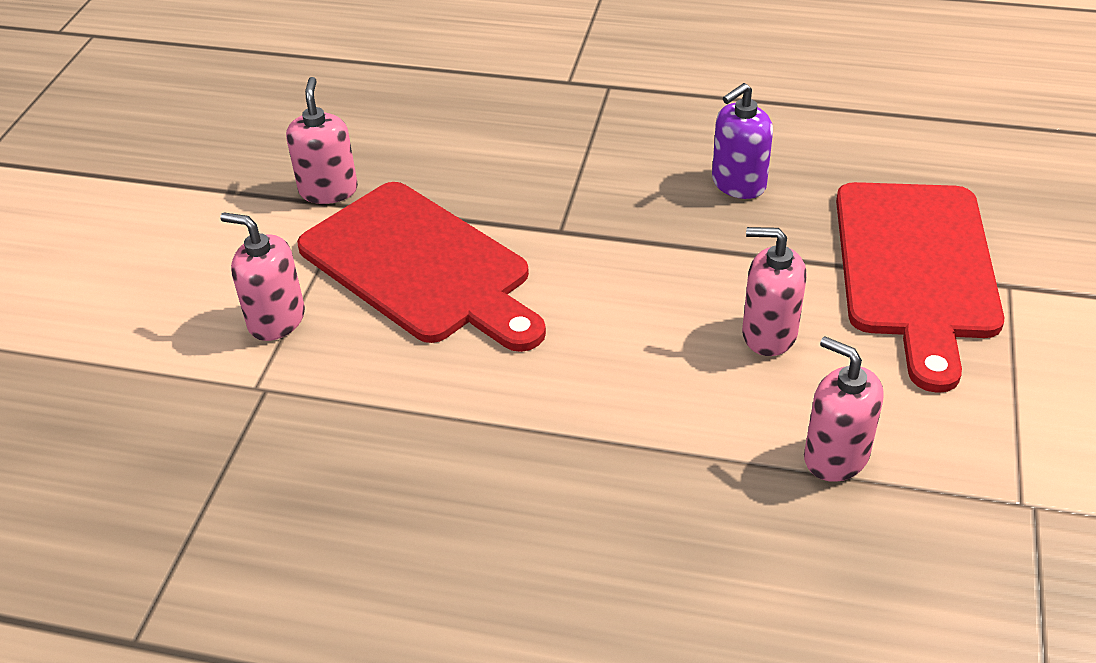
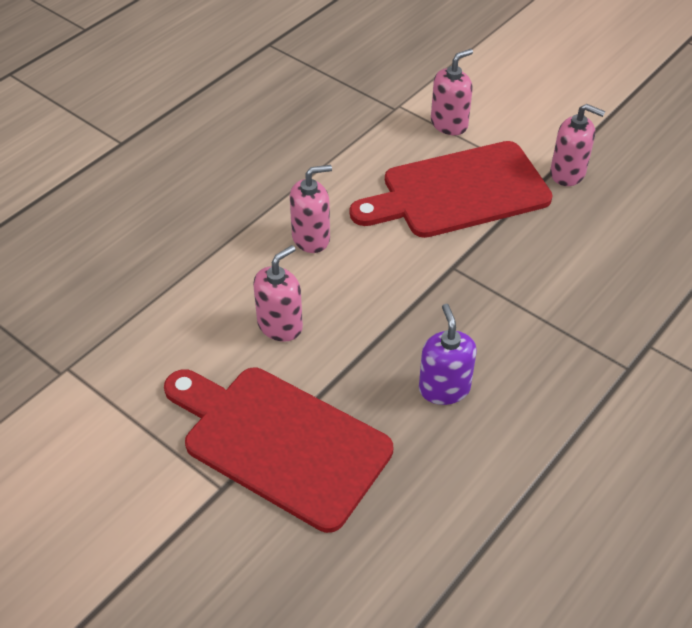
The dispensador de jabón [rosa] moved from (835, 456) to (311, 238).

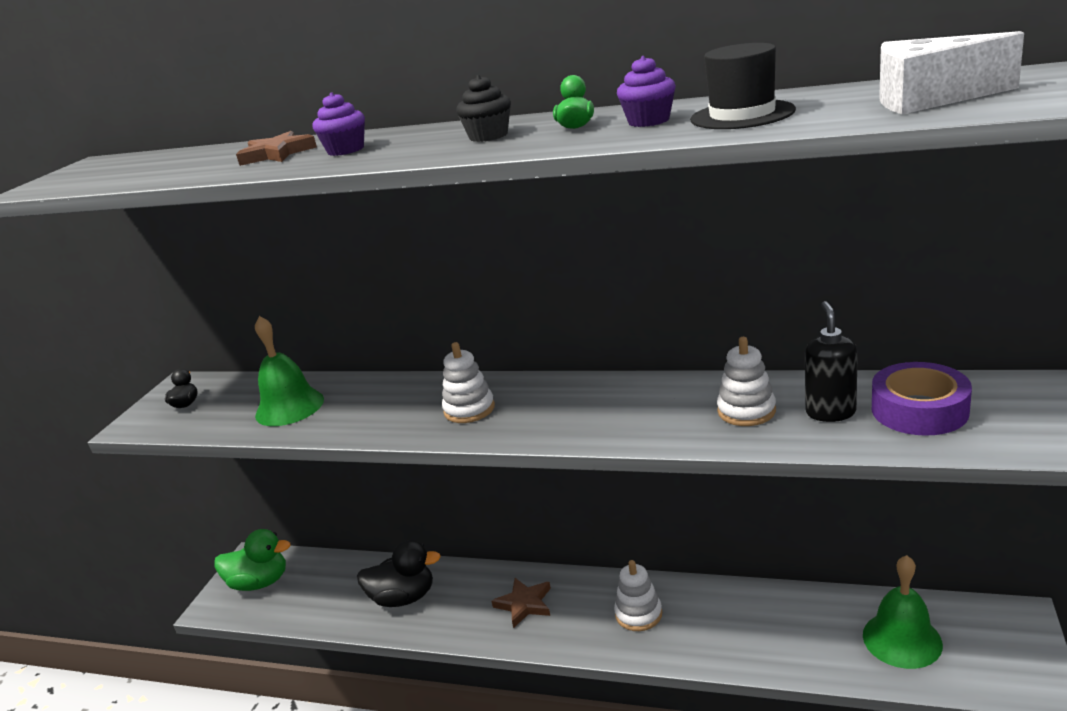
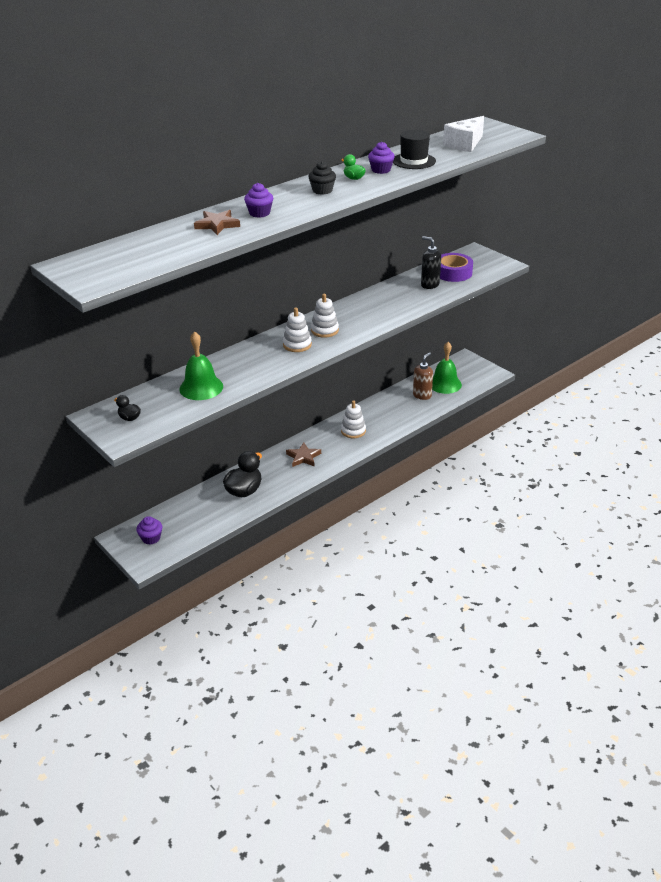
The juguete apilable [blanco] moved from (746, 411) to (324, 330).
The pato [verde] at (260, 582) was replaced by the magdalena [morado] at (151, 538).
The dispensador de jabón [marrón] at (422, 395) appeared.

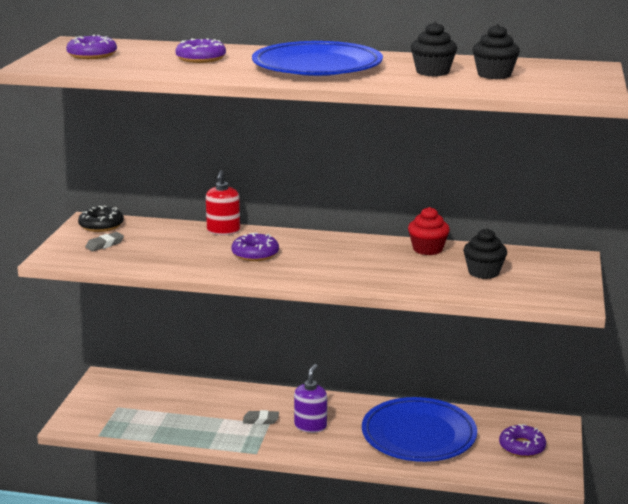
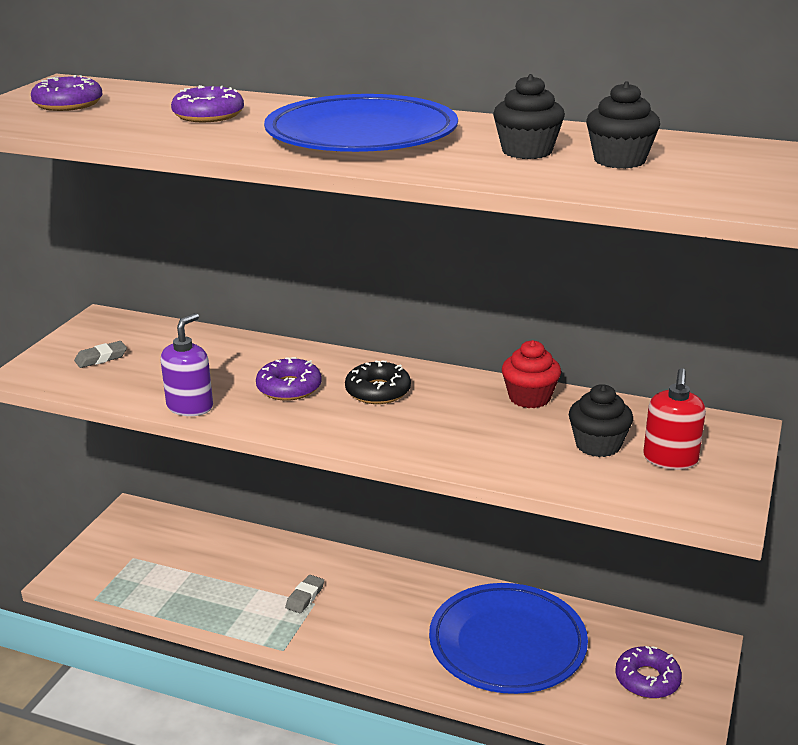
The dispensador de jabón [rojo] moved from (223, 231) to (670, 459).
The rosquilla [negro] moved from (101, 225) to (378, 391).
The dispensador de jabón [morado] moved from (310, 426) to (190, 407).
The goma de borrar [gris] at (261, 420) turned 75 degrees counterclockwise.

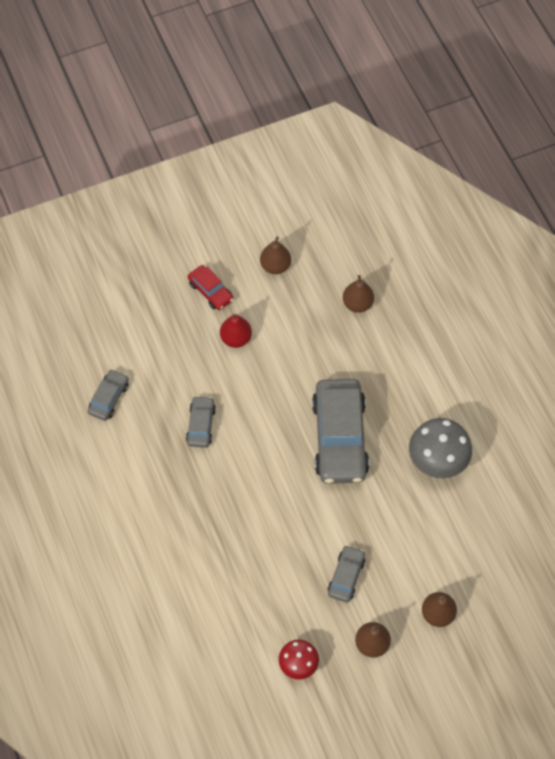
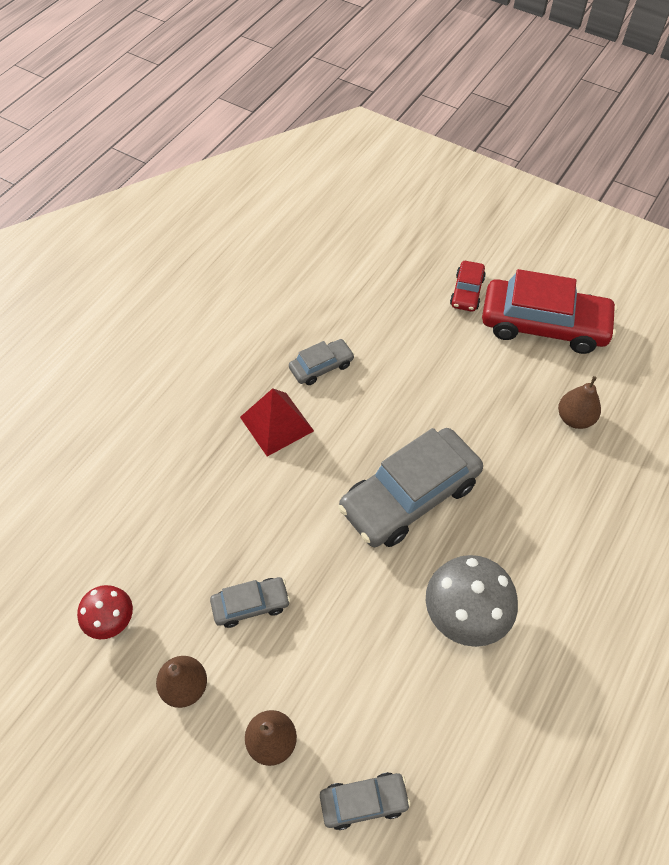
The pera [marrón] at (275, 266) was replaced by the coche [rojo] at (544, 325).
The pera [rojo] at (236, 338) disappeared.
The coche [gris] moved from (109, 398) to (363, 801).
The pirámide [rojo] at (276, 424) appeared.

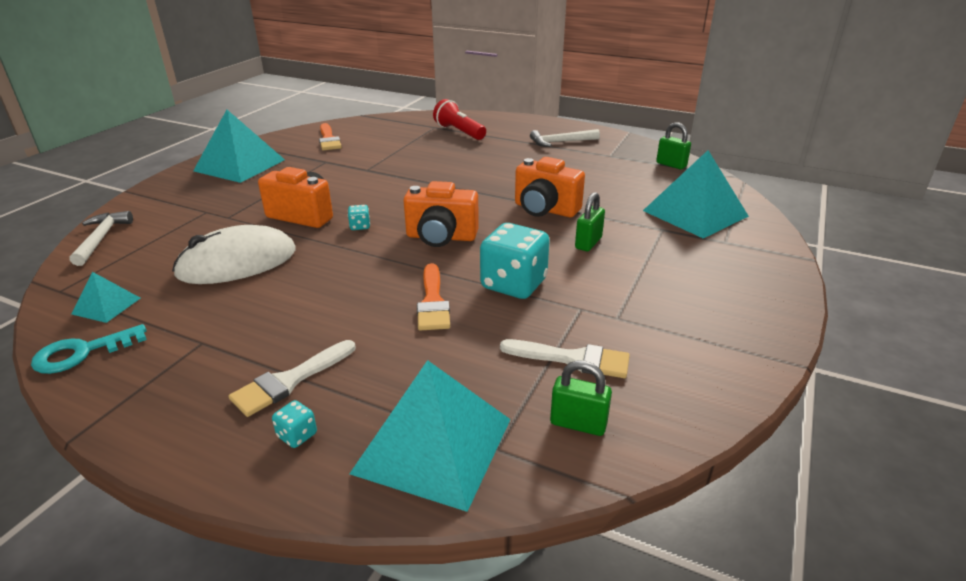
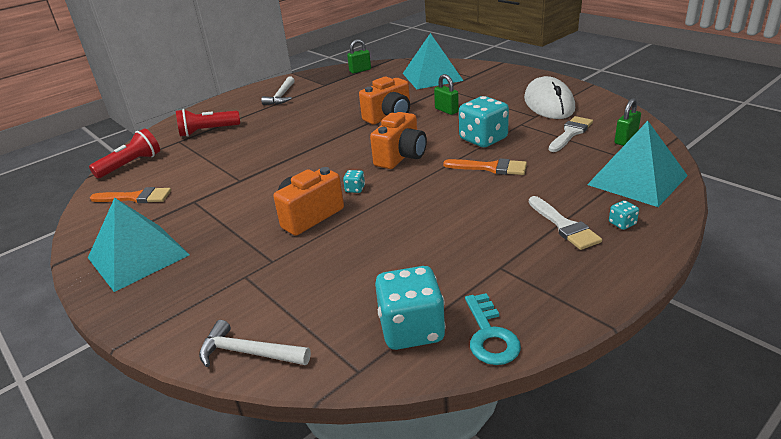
The ratón [blanco] moved from (237, 263) to (549, 103).
The pirámide [turquesa] at (106, 306) was replaced by the dado [turquesa] at (411, 329).
The lámpara de mano [rojo] at (131, 165) appeared.

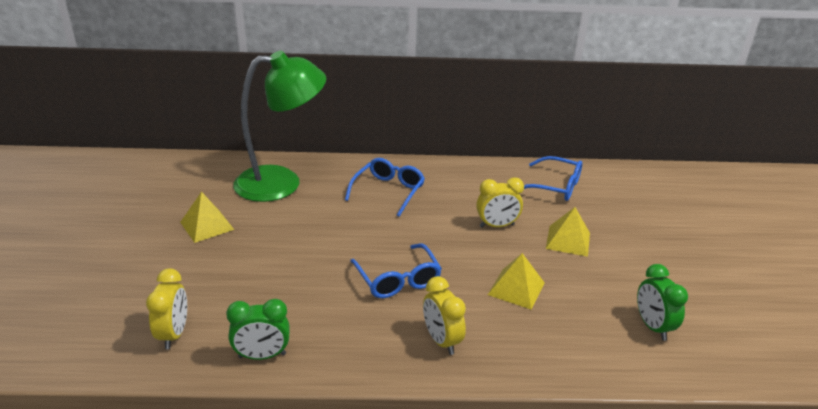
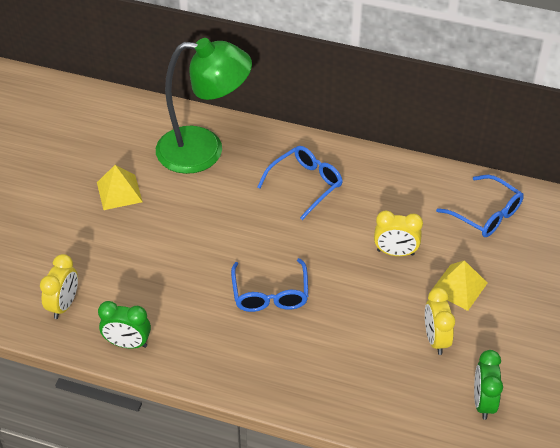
The pirámide [amarillo] at (516, 288) disappeared.
The despertador [amarillo] moved from (441, 341) to (435, 339).

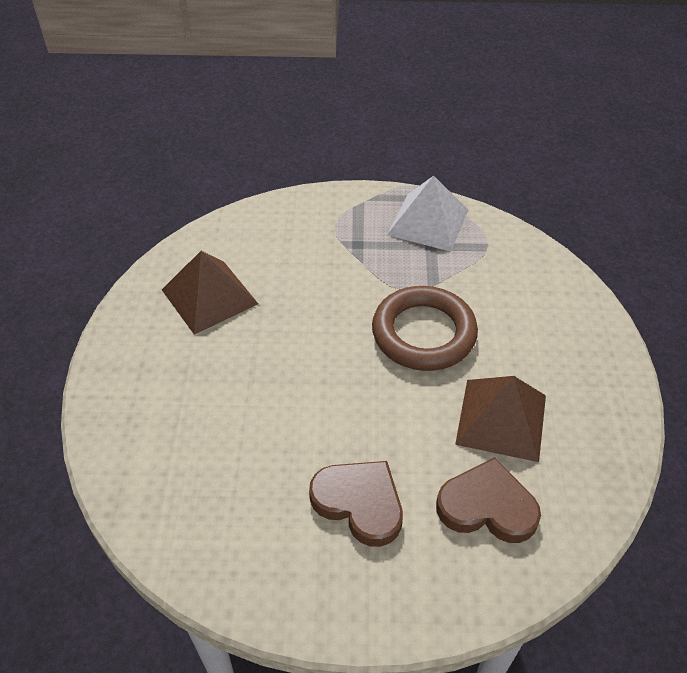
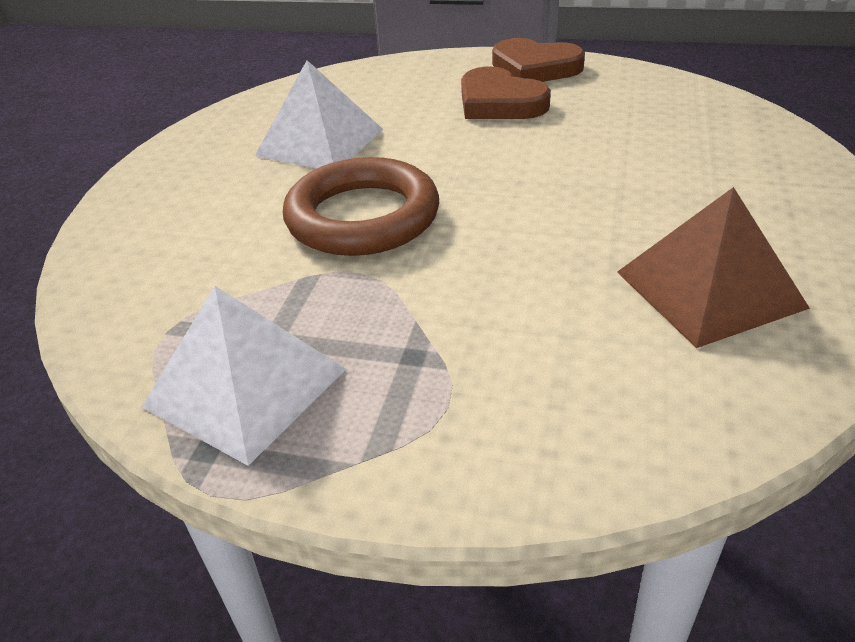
The pirámide [marrón] at (501, 419) became the pirámide [blanco] at (320, 142).
The corazón [marrón] moved from (487, 506) to (535, 68).

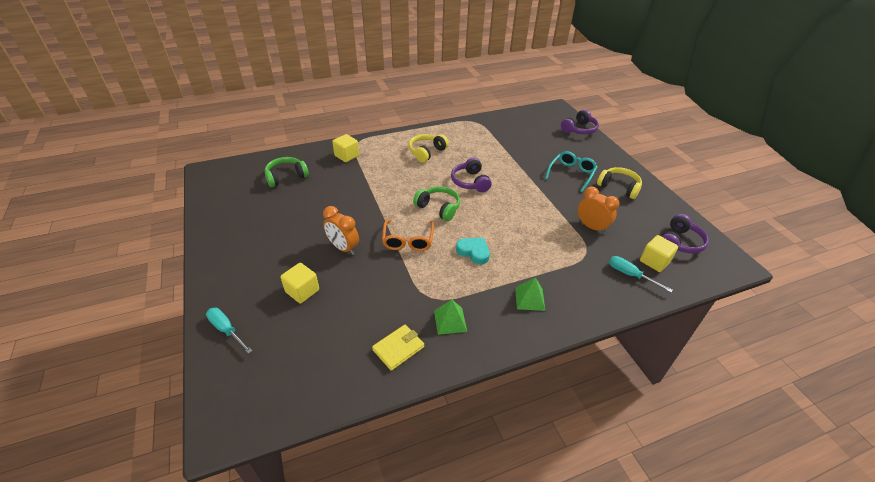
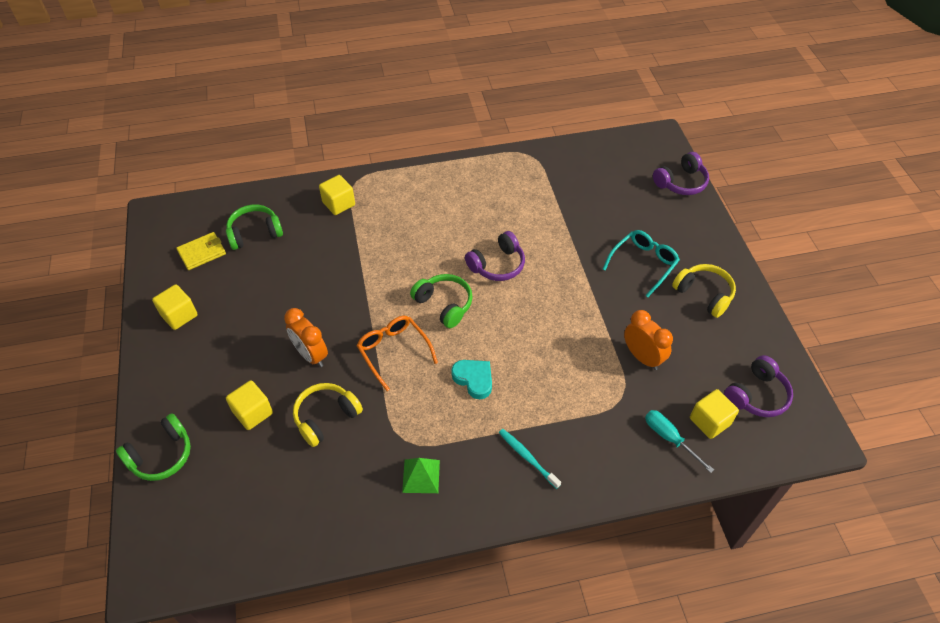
The auriculares [amarillo] moved from (427, 152) to (326, 417).
The auriculares [morado] at (470, 182) turned 120 degrees counterclockwise.
The gafas [naranja] at (408, 240) turned 135 degrees clockwise.
The pirámide [verde] at (530, 298) was replaced by the cepillo de dientes [turquesa] at (527, 457).
The destornillador [turquesa] at (226, 330) was replaced by the auriculares [verde] at (161, 455).
The cartera [amarillo] moved from (398, 348) to (202, 253).
The cubo [amarillo] at (179, 315) appeared.

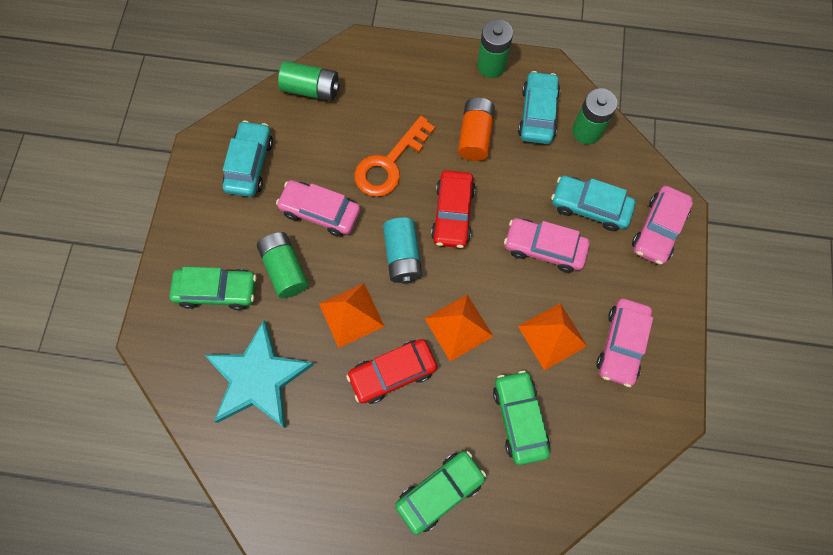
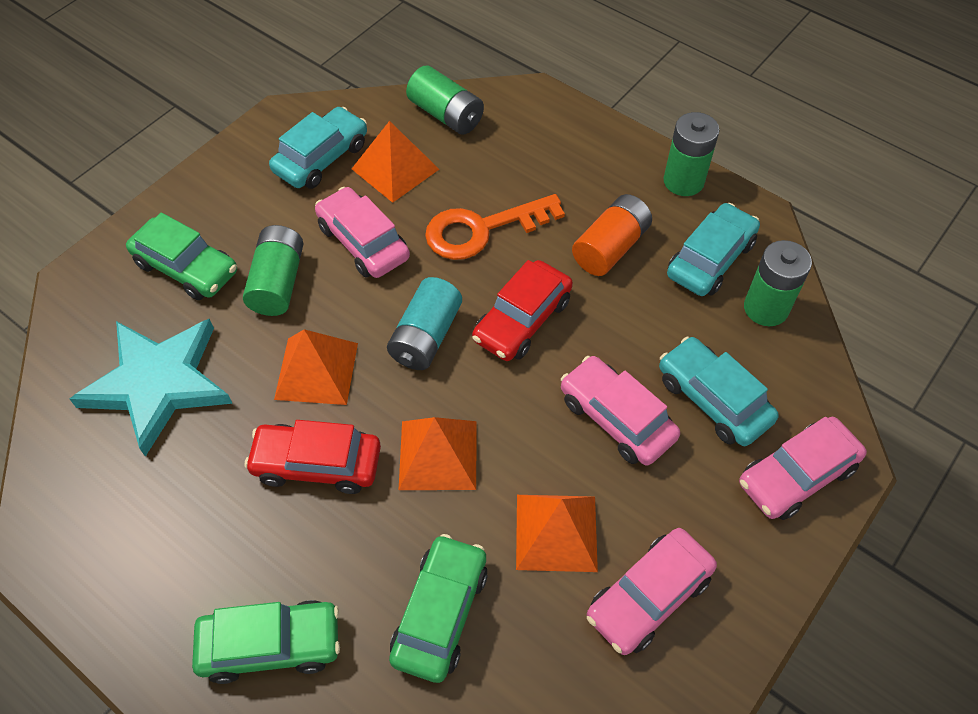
The pirámide [naranja] at (395, 169) appeared.

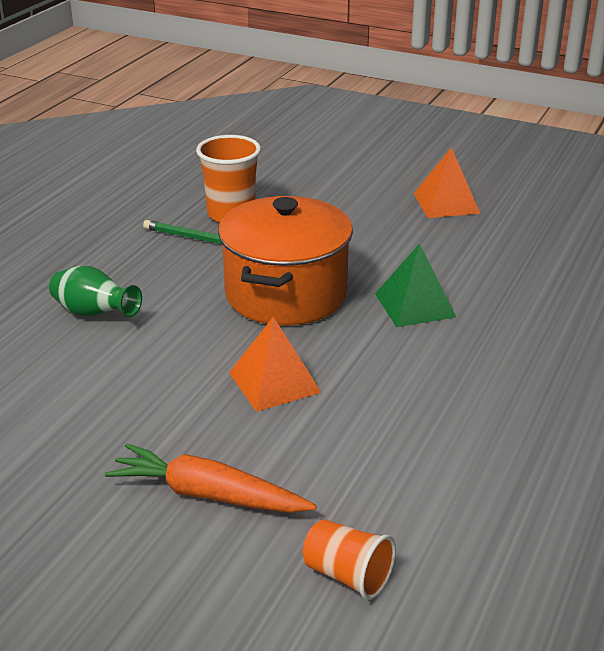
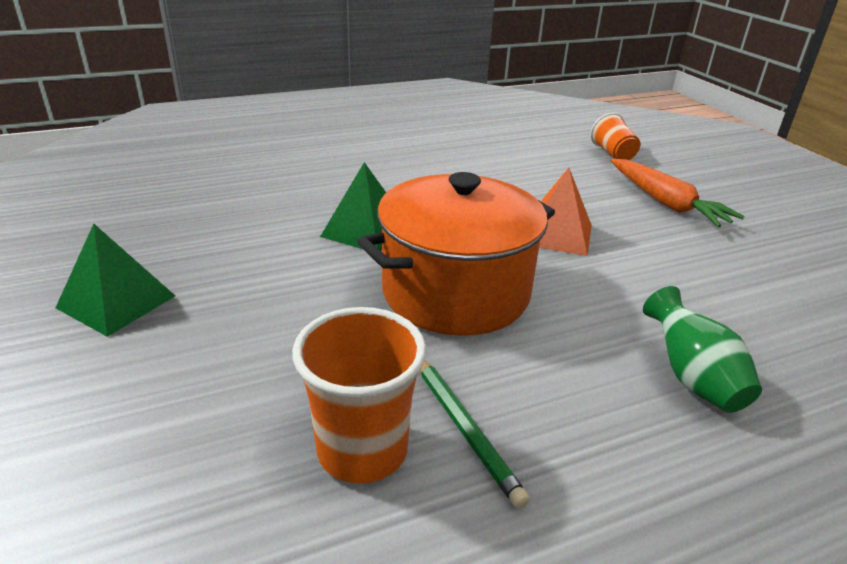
The pirámide [naranja] at (446, 203) became the pirámide [verde] at (116, 302).

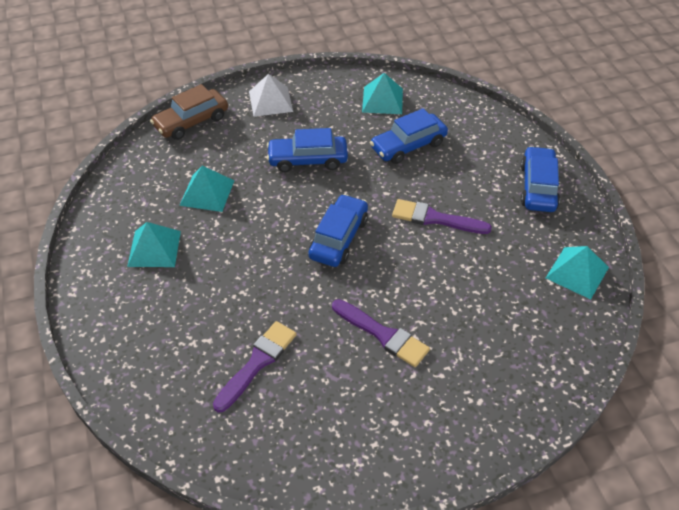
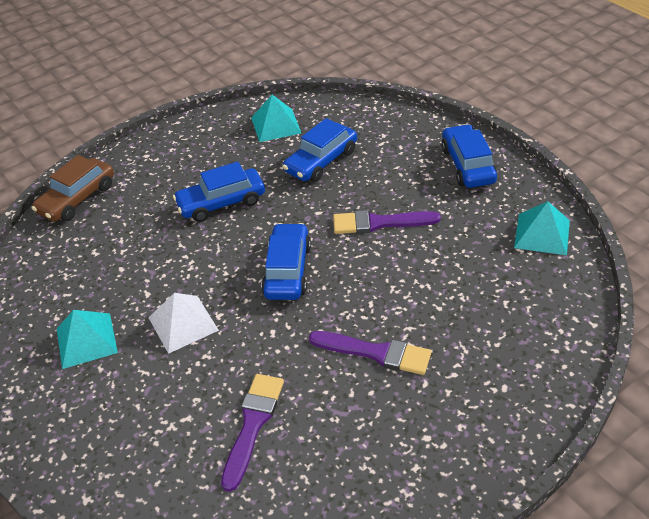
The pirámide [blanco] moved from (270, 101) to (183, 323).
The pirámide [turquesa] at (207, 192) disappeared.

